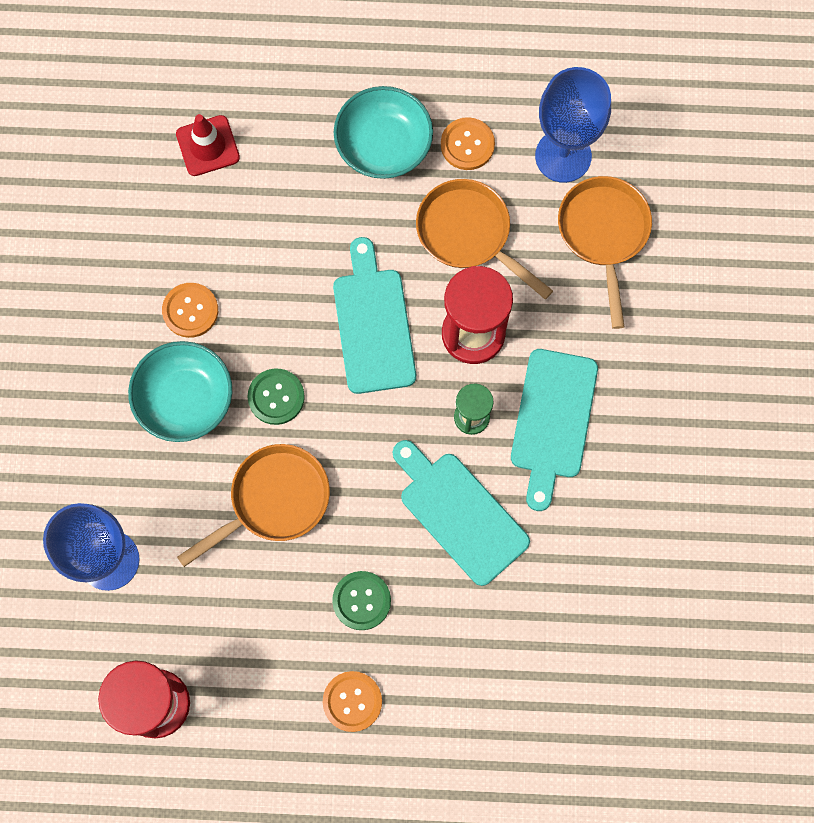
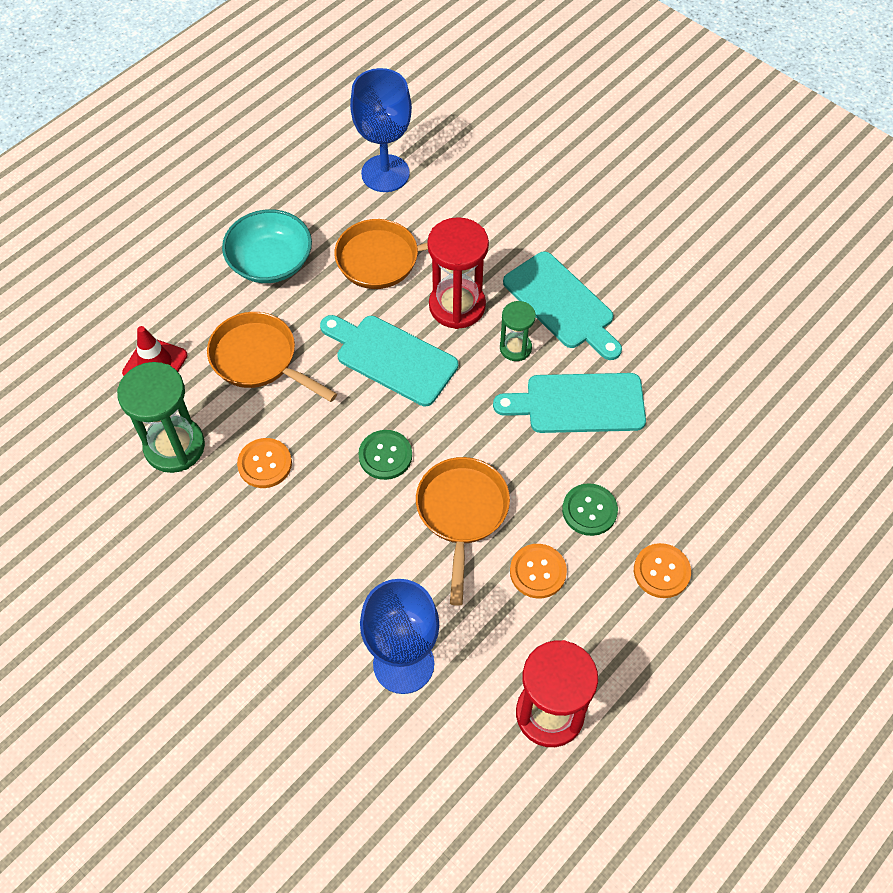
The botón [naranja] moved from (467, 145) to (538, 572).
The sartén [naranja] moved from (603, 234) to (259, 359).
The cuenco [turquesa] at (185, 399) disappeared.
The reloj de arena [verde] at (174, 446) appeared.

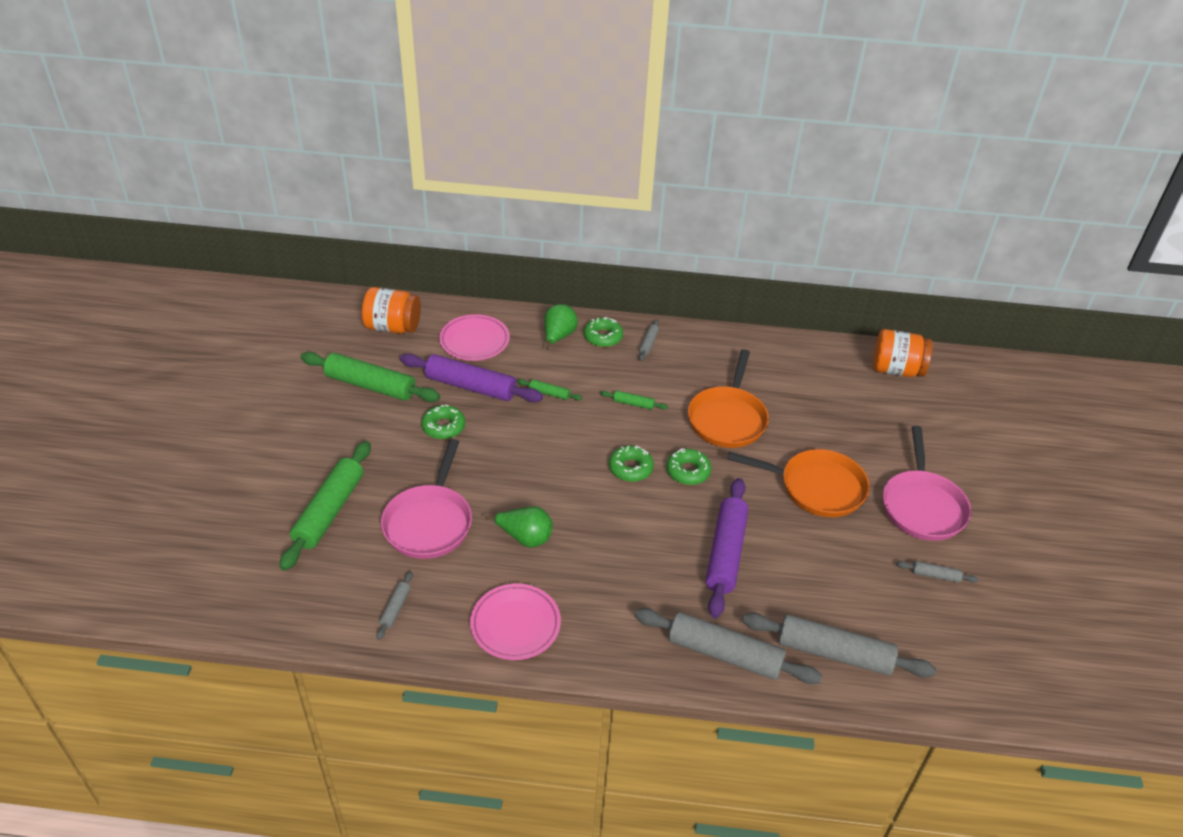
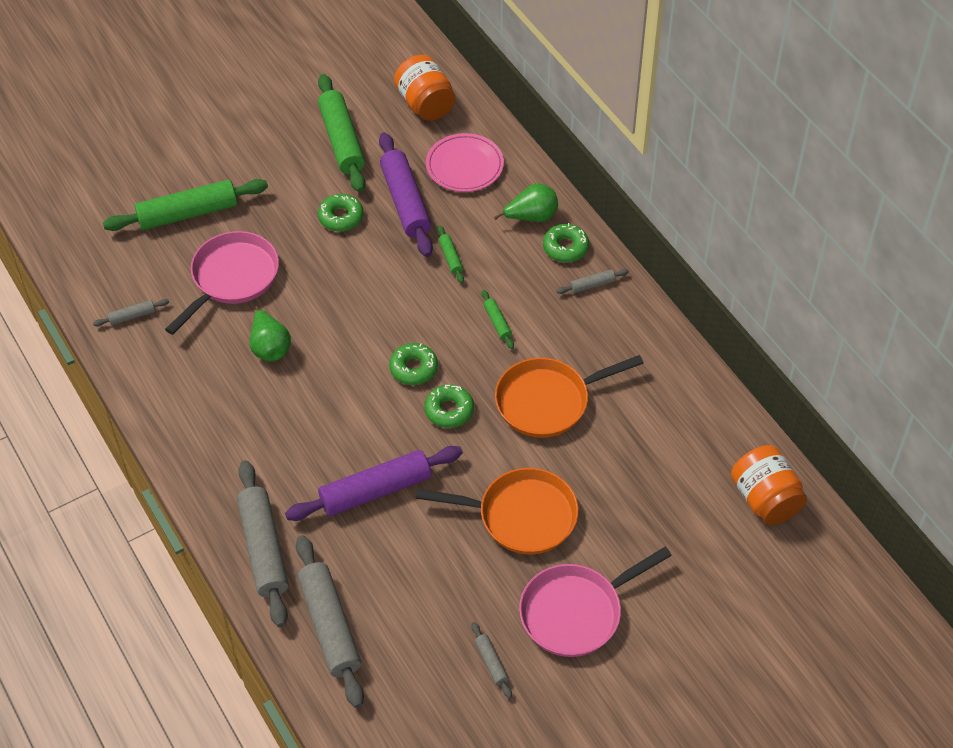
The sartén [rosa] at (429, 522) turned 150 degrees clockwise.
The sartén [naranja] at (816, 487) turned 60 degrees counterclockwise.
The plato [rosa] at (515, 624) disappeared.

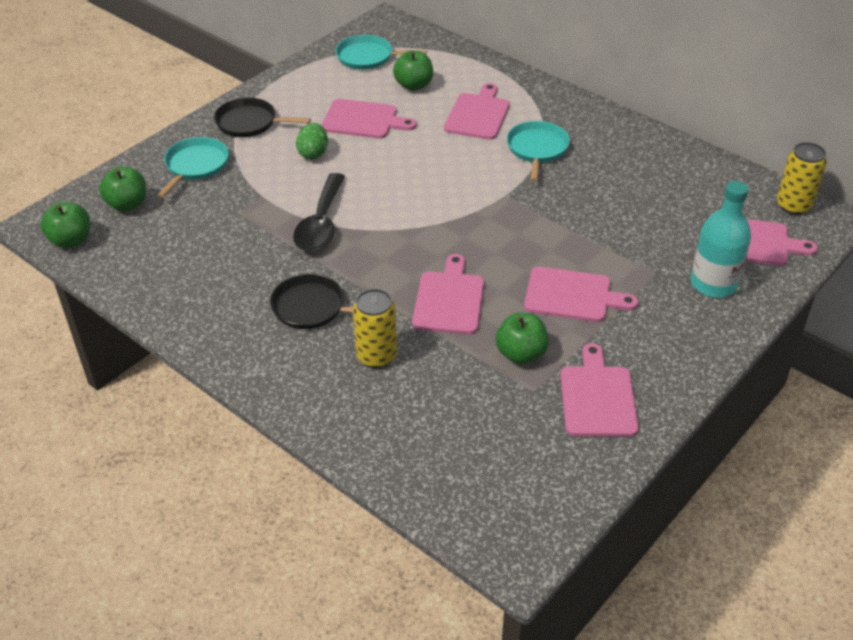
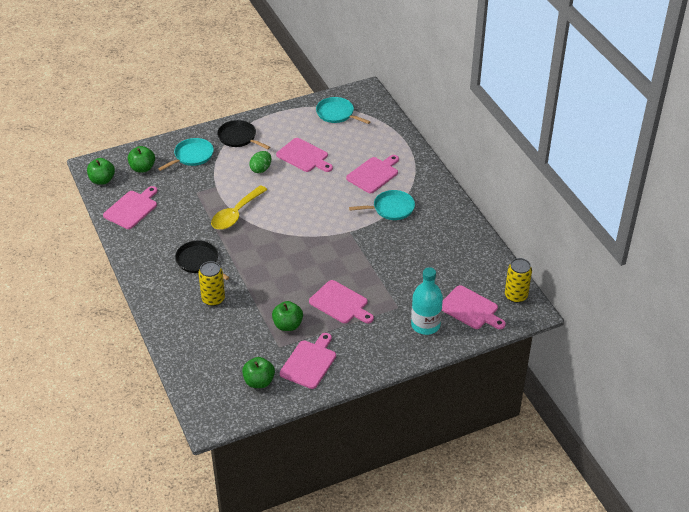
The manzana [verde] moved from (413, 85) to (259, 381).
The sartén [turquesa] at (537, 149) turned 45 degrees clockwise.
The cuchara [negro] at (321, 223) became the cuchara [amarillo] at (236, 214).
The tabla de cortar [rosa] moved from (449, 300) to (132, 208).

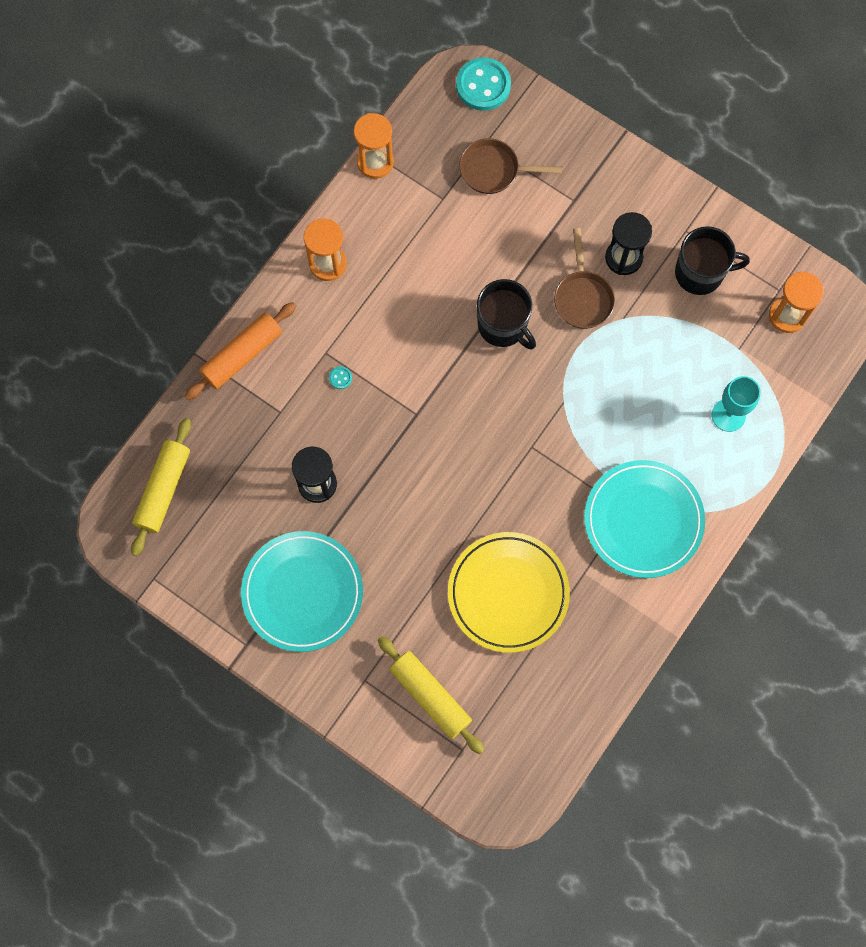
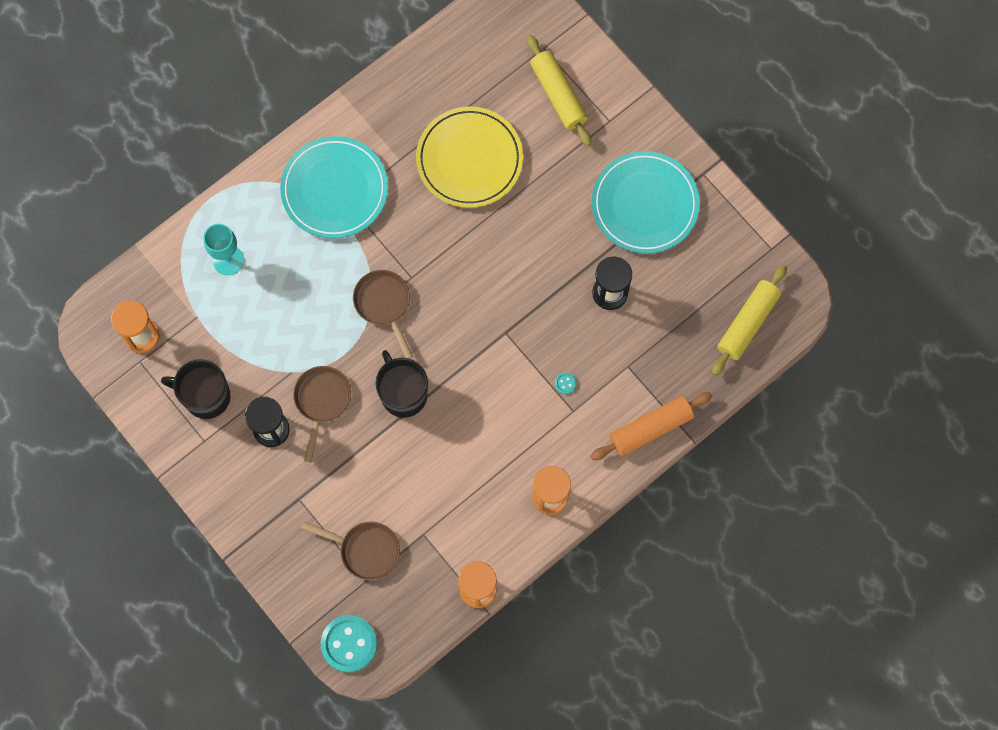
The sartén [marrón] at (384, 304) appeared.

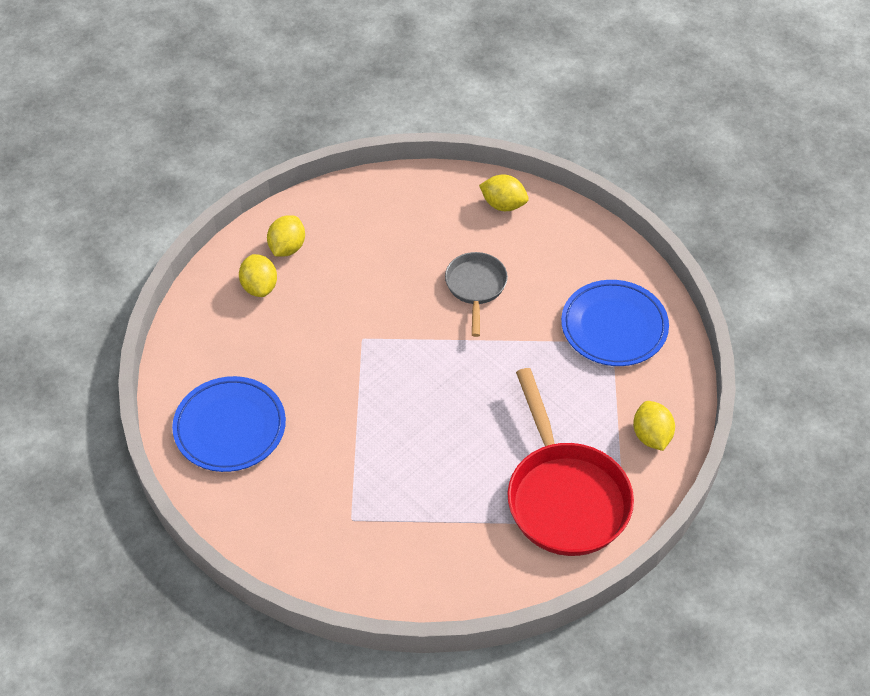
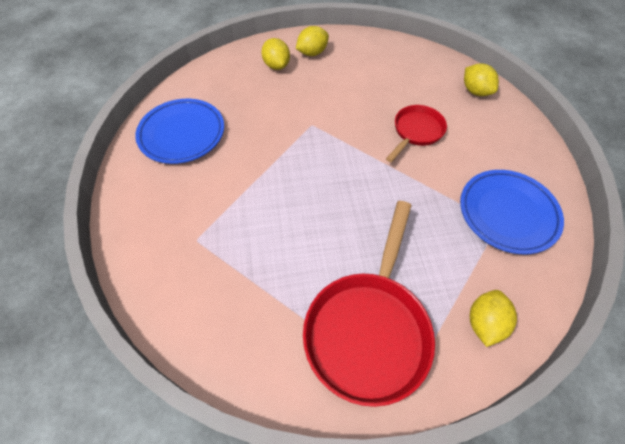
The sartén [gris] at (476, 287) became the sartén [rojo] at (416, 132).
The limón [amarillo] at (259, 287) turned 45 degrees counterclockwise.

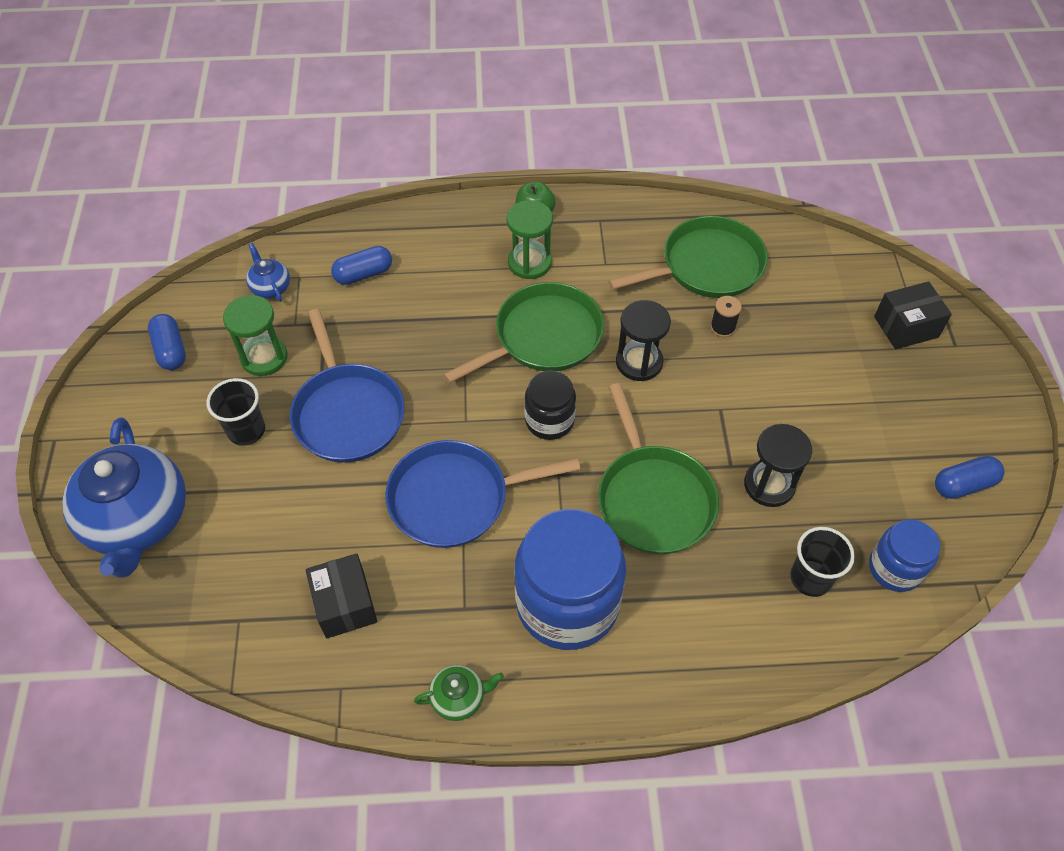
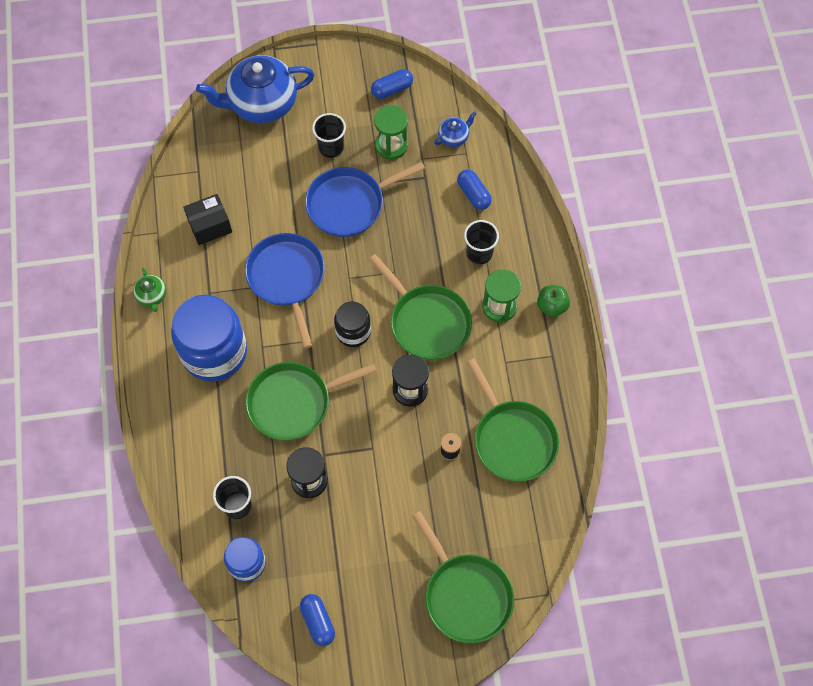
The caja [negro] at (906, 327) was replaced by the sartén [verde] at (465, 595).
The vaso [negro] at (479, 253) appeared.

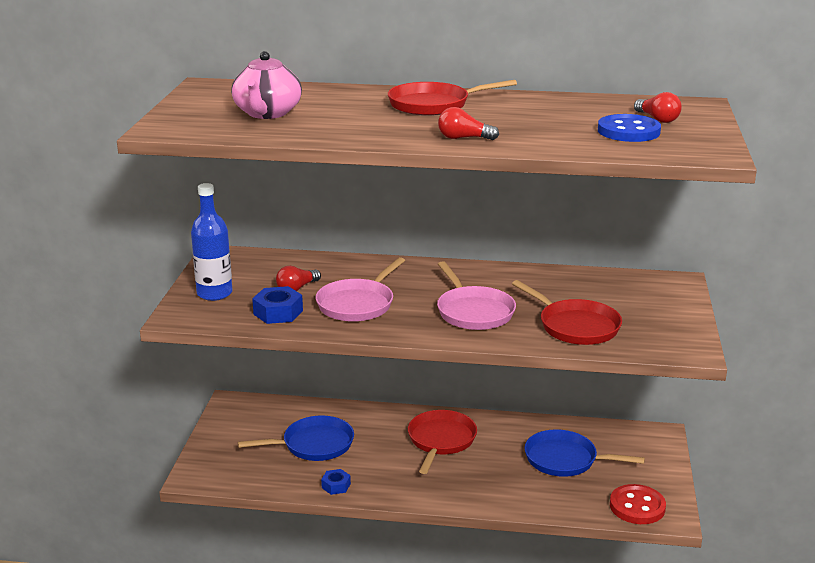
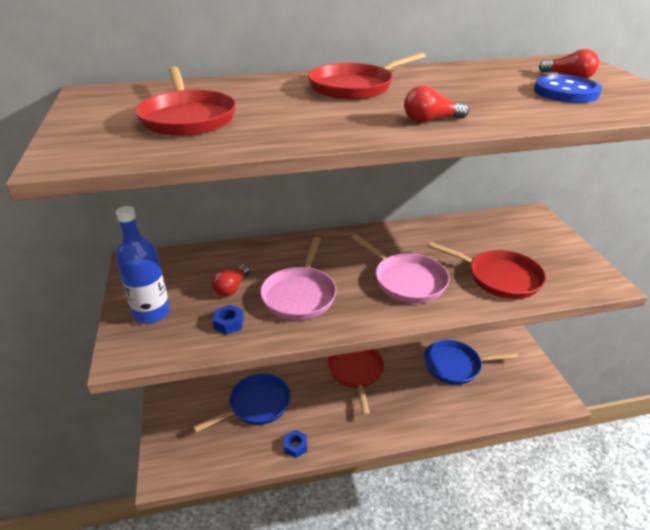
The tetera [rosa] at (267, 113) was replaced by the sartén [rojo] at (187, 118).
The tuerca [azul] at (278, 312) changed to 0.63 times the size.
The botón [rojo] at (637, 506) disappeared.

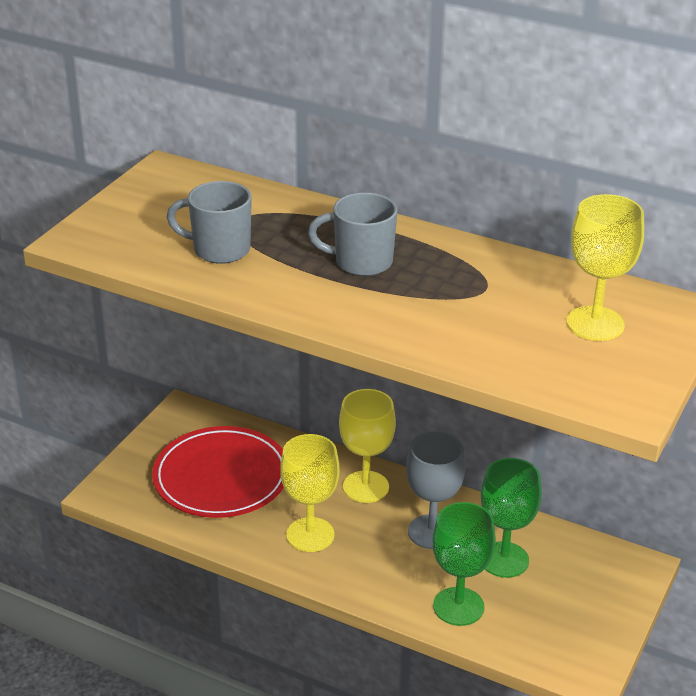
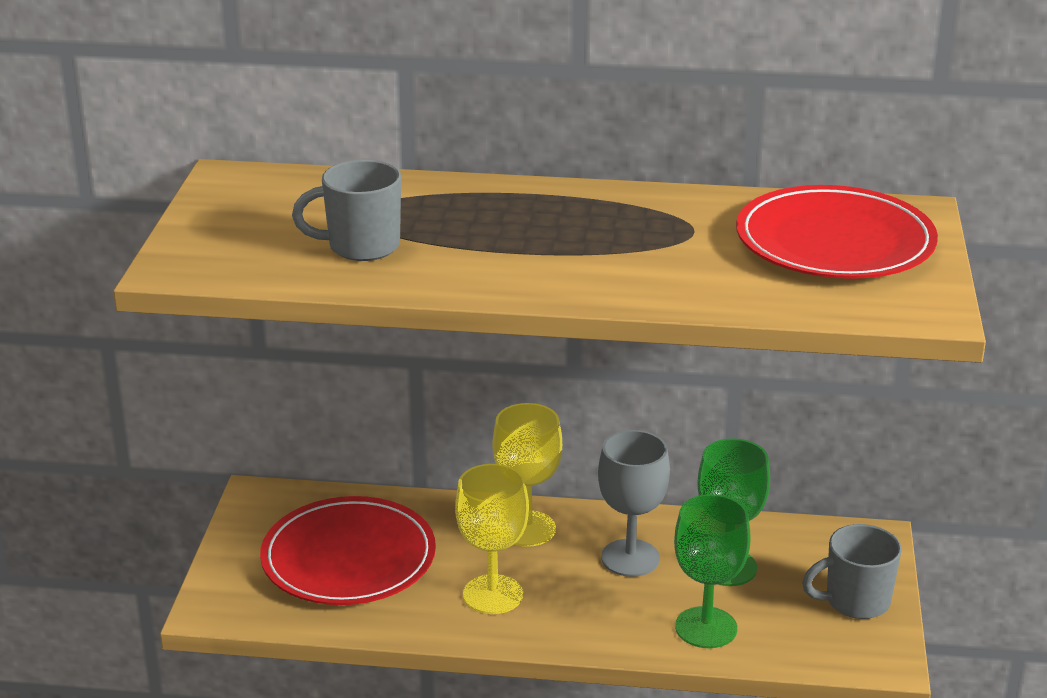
The taza [gris] moved from (361, 262) to (855, 601).
The copa [amarillo] at (595, 323) was replaced by the plato [rojo] at (834, 242).

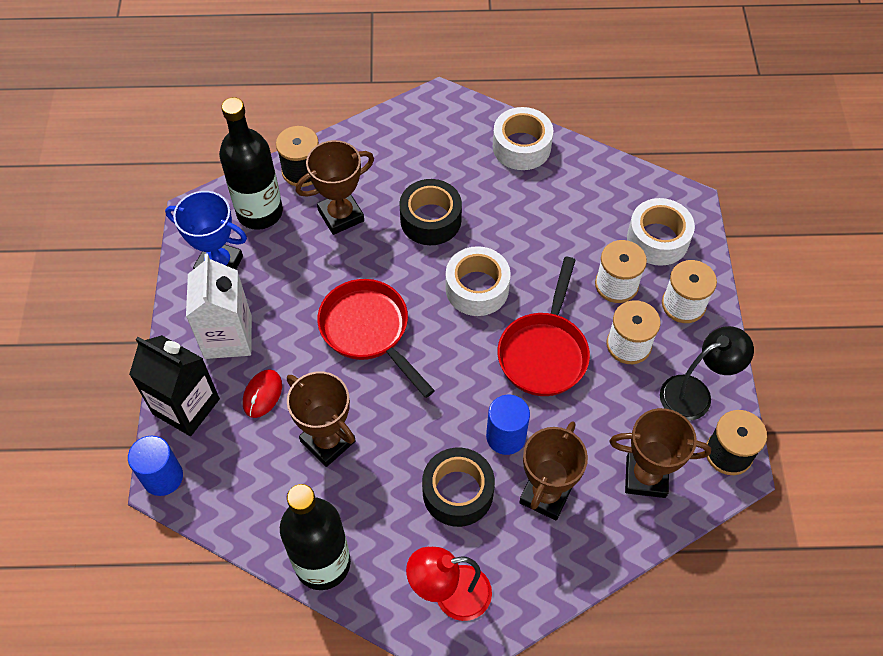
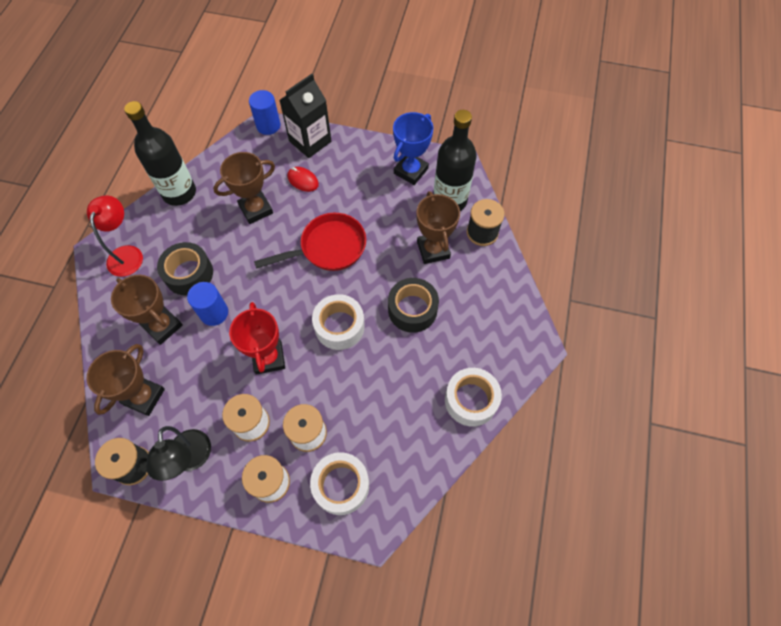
The cartón de leche [blanco] at (228, 337) disappeared.
The sartén [rojo] at (544, 352) was replaced by the trofeo [rojo] at (268, 358).

